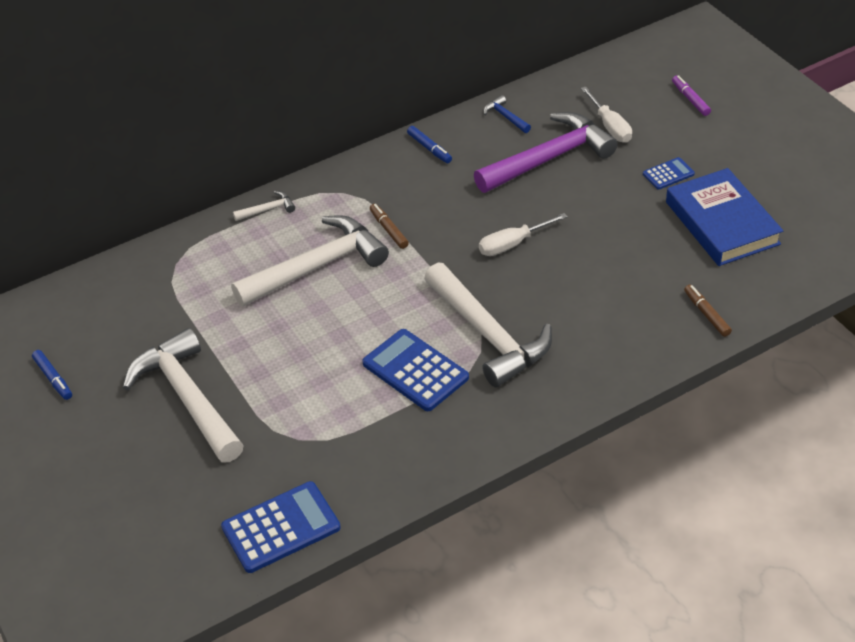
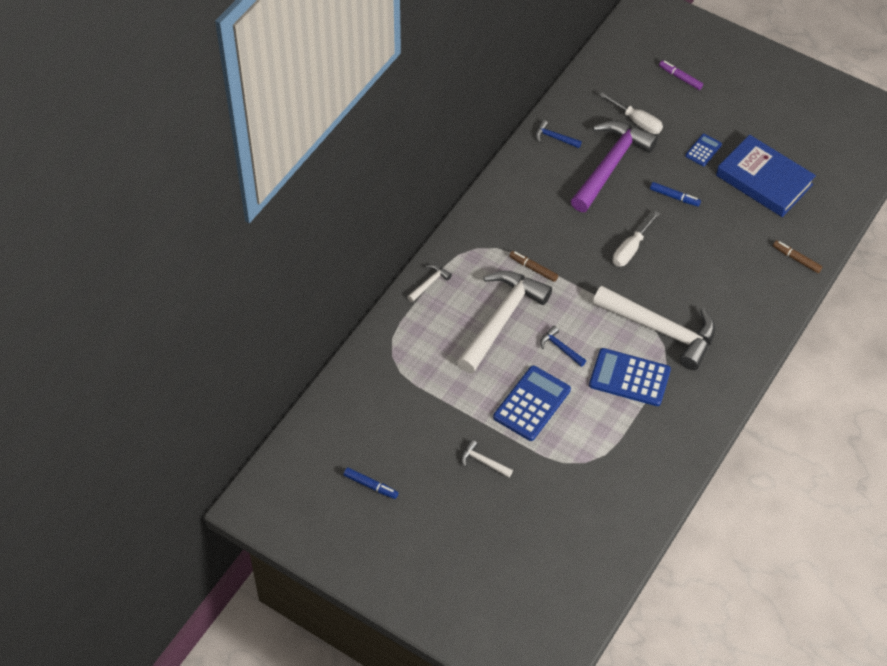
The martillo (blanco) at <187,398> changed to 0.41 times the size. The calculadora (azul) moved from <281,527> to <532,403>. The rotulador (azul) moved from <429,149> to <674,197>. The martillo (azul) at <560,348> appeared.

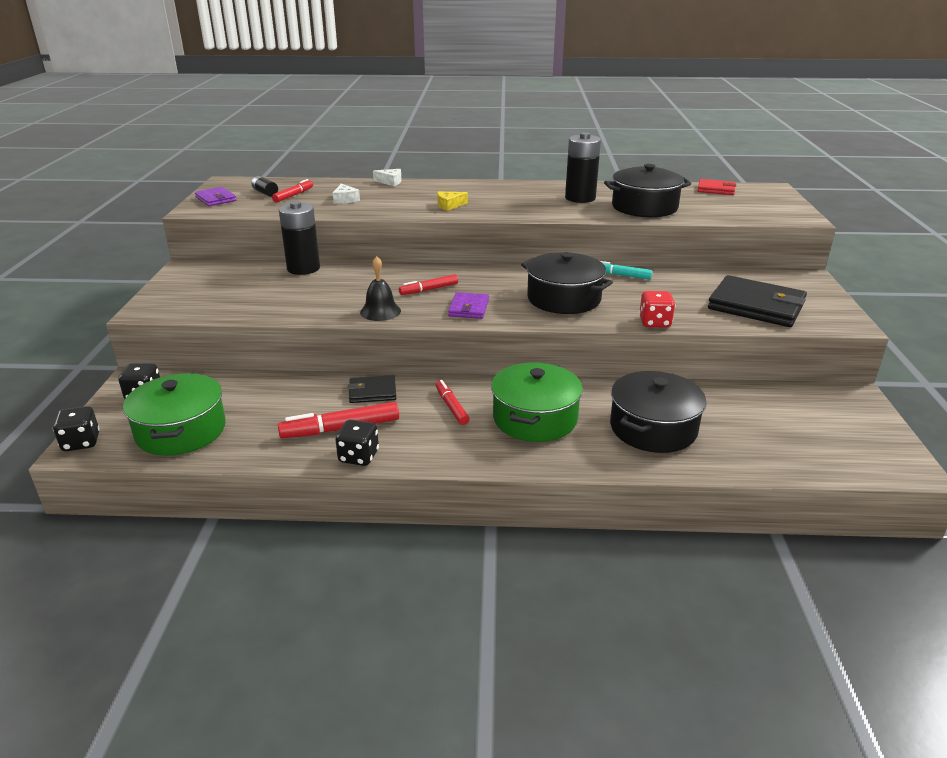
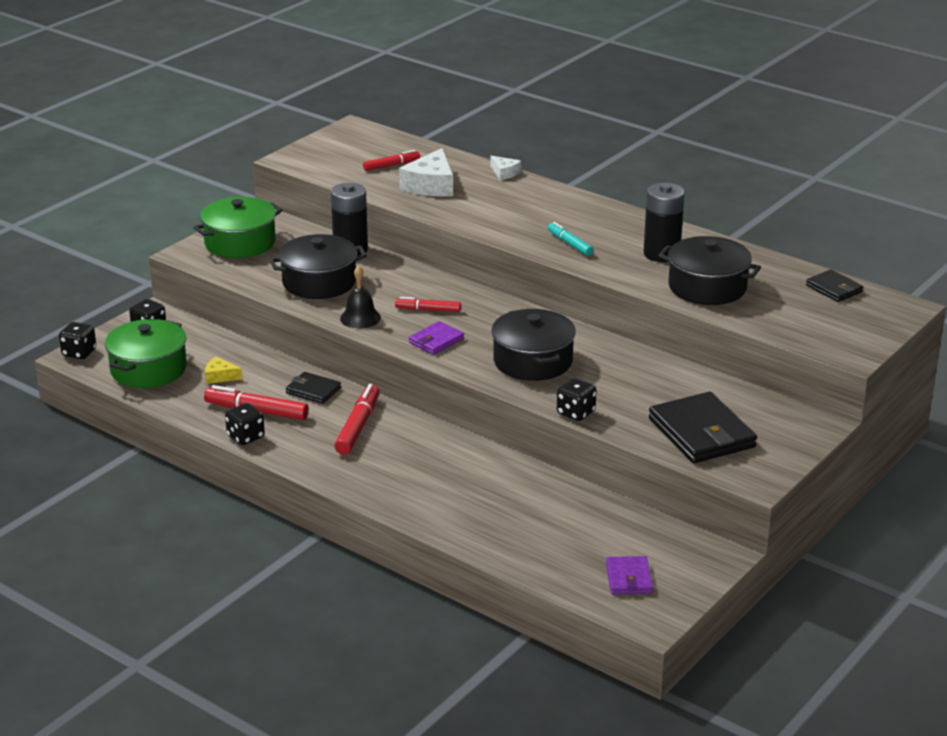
The cartera (morado) moved from <216,199> to <628,578>. The pila (negro) at <265,193> disappeared. The queso (blanco) at <345,199> changed to 1.90 times the size. The rotulador (rojo) at <451,407> changed to 1.58 times the size. The queso (amarillo) moved from <449,205> to <220,376>. The olla (verde) moved from <535,418> to <240,242>. The rotulador (turquesa) moved from <621,275> to <570,244>. The olla (negro) moved from <653,428> to <319,282>. The dado (rojo) at <654,323> became the dado (negro) at <575,413>. The cartera (rojo) at <716,189> became the cartera (negro) at <834,289>.

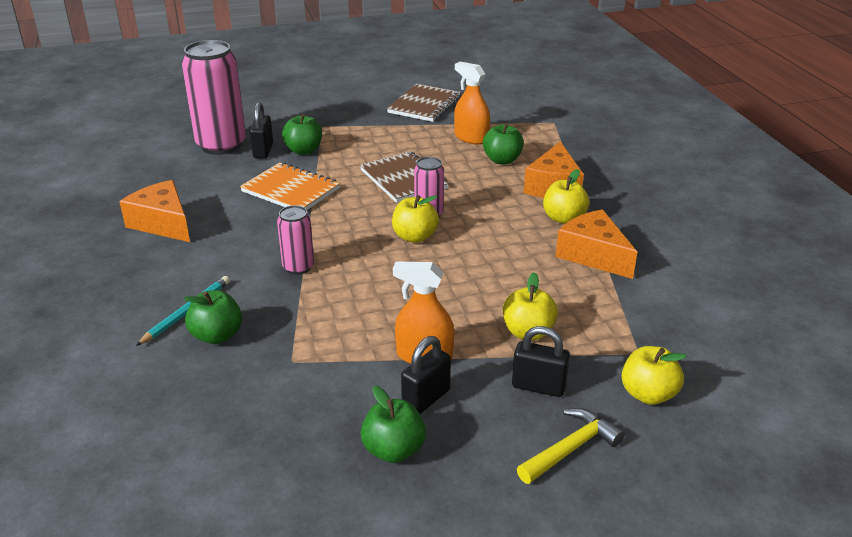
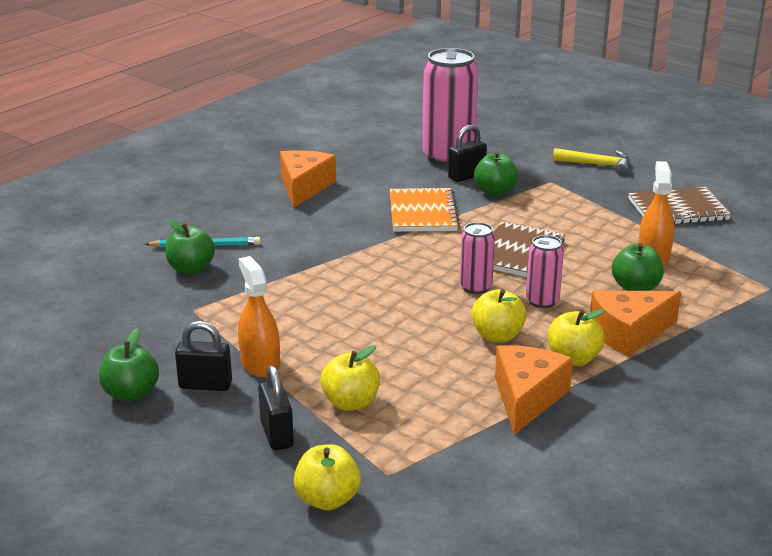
The lata (rosa) moved from <298,267> to <542,301>. The manzana (amarillo) moved from <415,237> to <497,336>. The martillo (amarillo) moved from <571,448> to <597,165>.

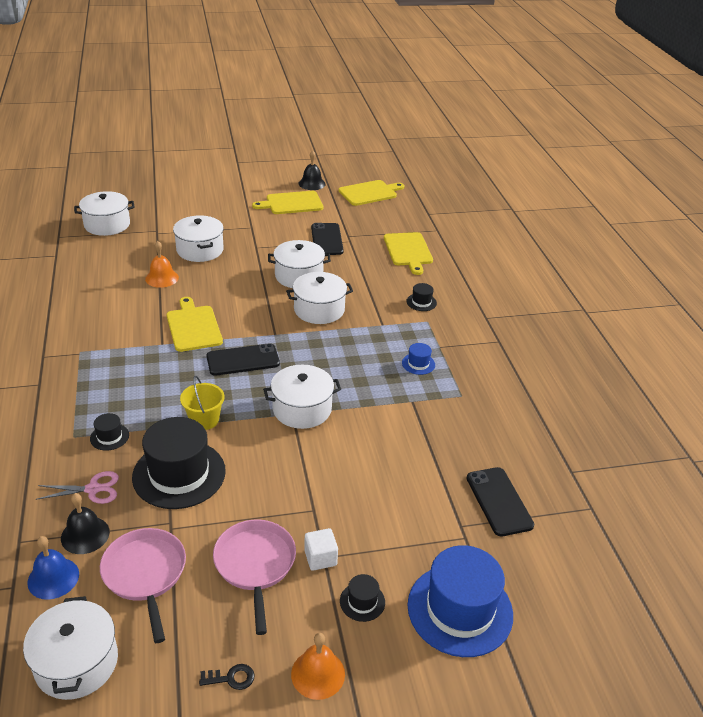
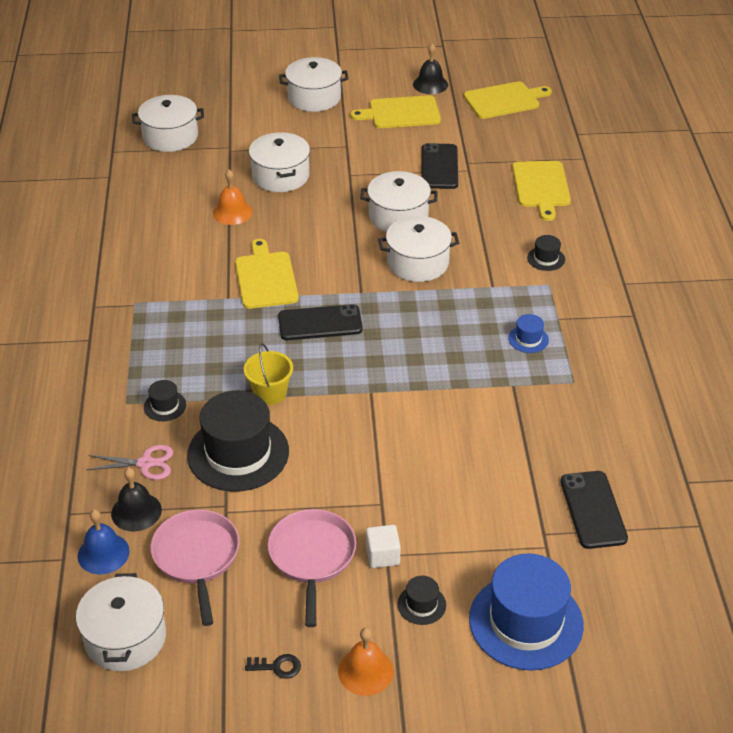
The olla (blanco) moved from <302,409> to <314,98>.

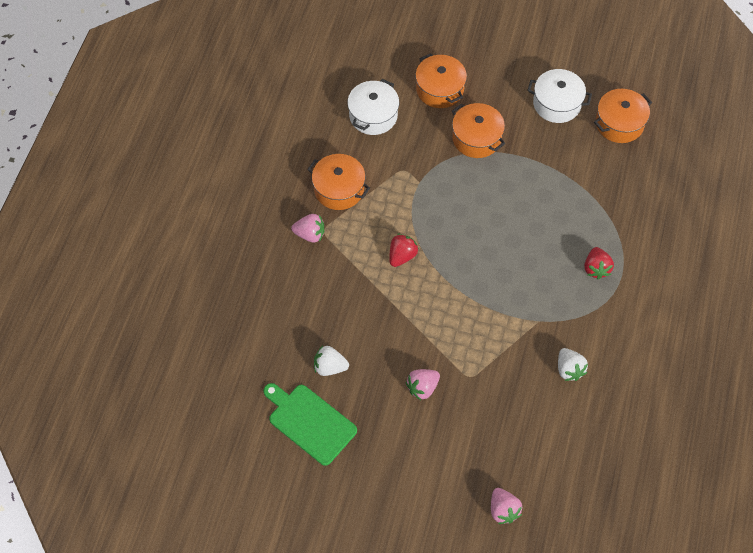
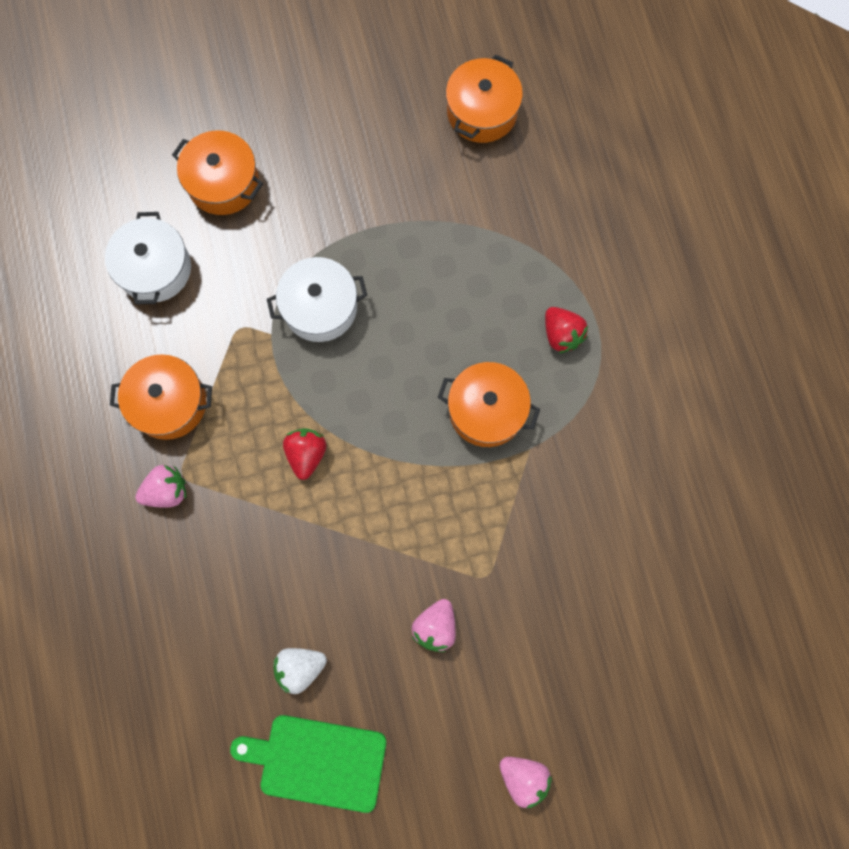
The olla (naranja) moved from <476,138> to <486,410>. The fresa (rosa) moved from <503,510> to <523,777>. The olla (blanco) moved from <557,104> to <320,307>. The fresa (blanco) at <569,369> disappeared.

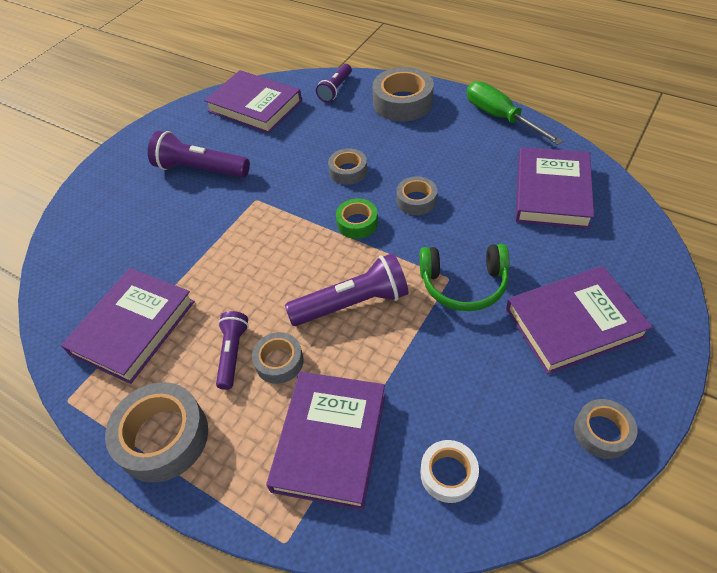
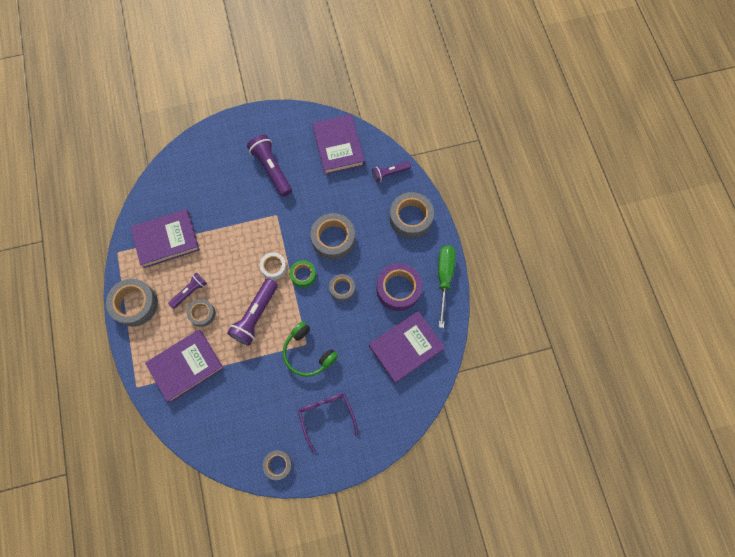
The lámpara de mano (morado) at <352,303> turned 90 degrees clockwise. The cinta adhesiva (gris) at <348,171> changed to 1.73 times the size. The cinta adhesiva (blanco) moved from <448,474> to <273,267>. The libro (morado) at <573,323> was replaced by the gafas (morado) at <326,416>. The cinta adhesiva (morado) at <398,289> appeared.

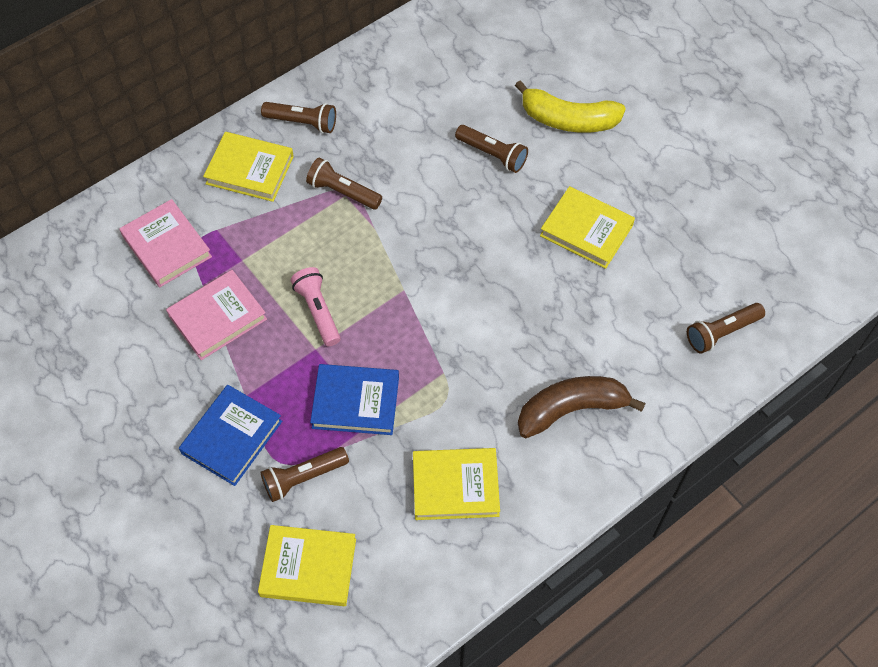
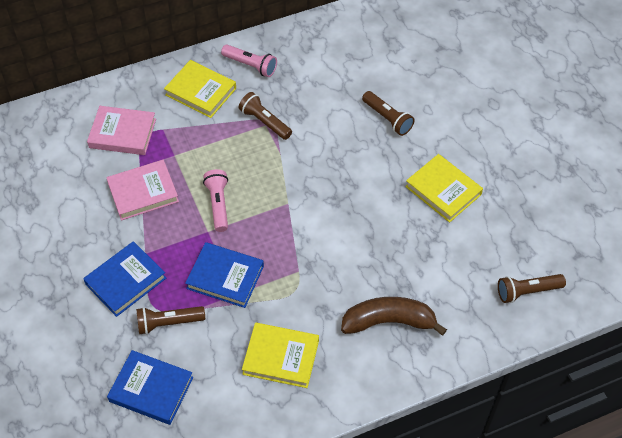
The libro (rosa) at <167,246> turned 60 degrees counterclockwise. The libro (amarillo) at <308,567> became the libro (azul) at <151,389>. The lámpara de mano (marrón) at <302,122> became the lámpara de mano (rosa) at <250,66>. The plátano (amarillo) at <568,120> disappeared.

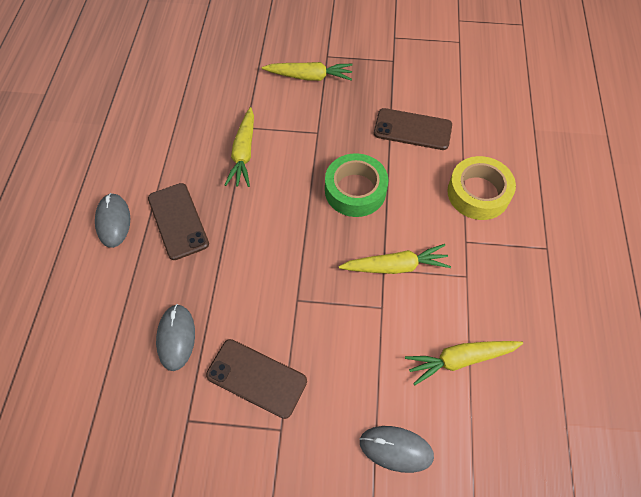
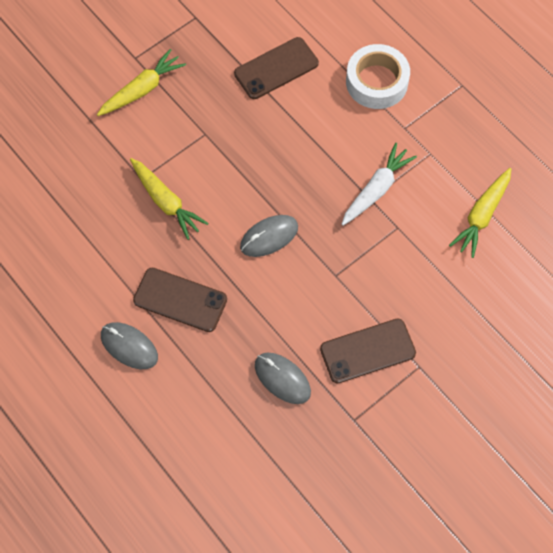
The cinta adhesiva (verde) at <355,190> disappeared. The zanahoria (amarillo) at <395,266> became the zanahoria (blanco) at <376,189>. The ratón (gris) moved from <396,449> to <269,237>. The cinta adhesiva (amarillo) at <478,193> became the cinta adhesiva (blanco) at <376,82>.

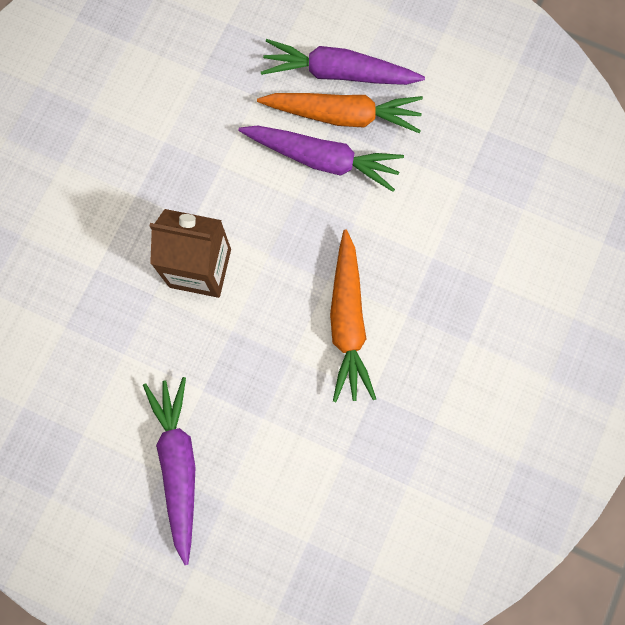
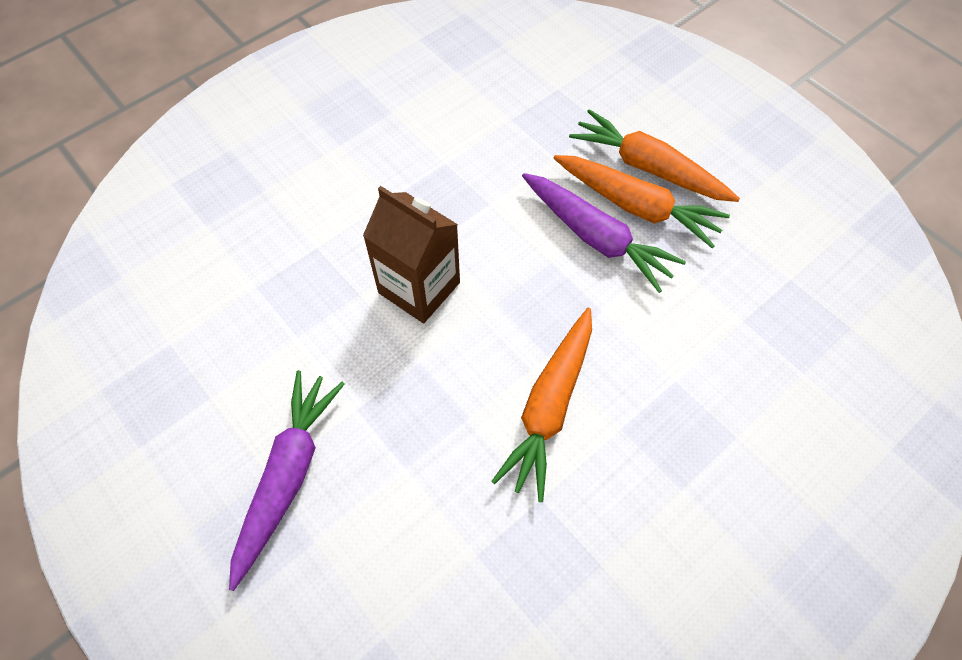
The zanahoria (morado) at <338,73> became the zanahoria (naranja) at <648,168>.

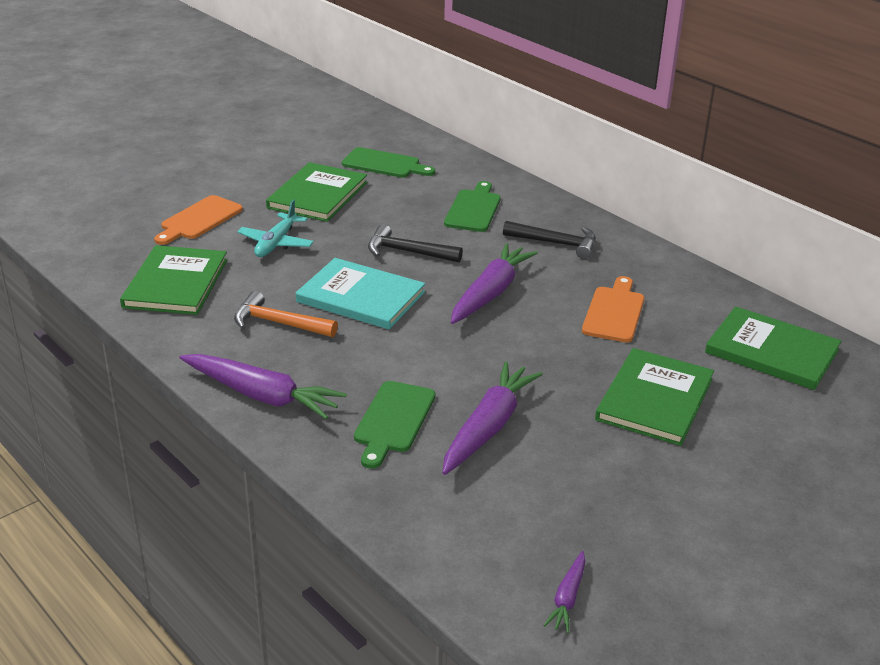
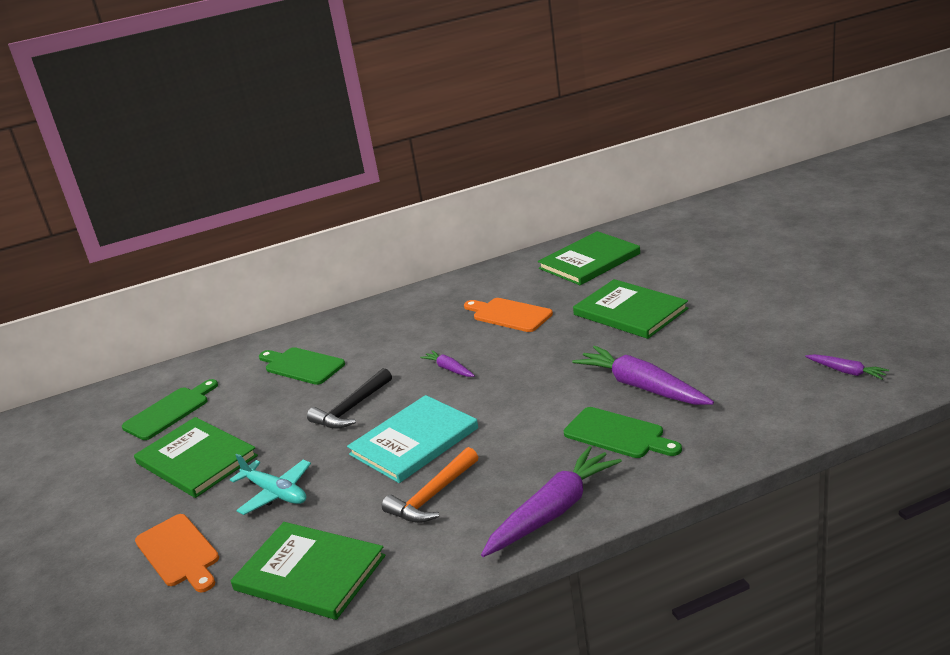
The zanahoria (morado) at <490,293> changed to 0.49 times the size. The martillo (negro) at <556,243> disappeared.

